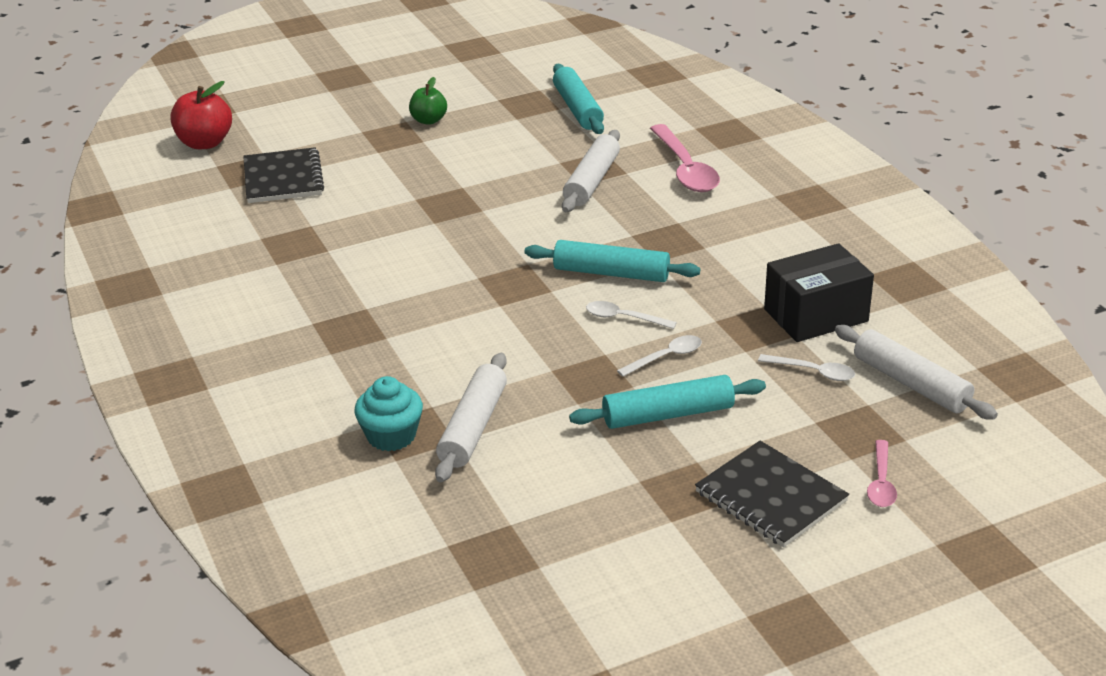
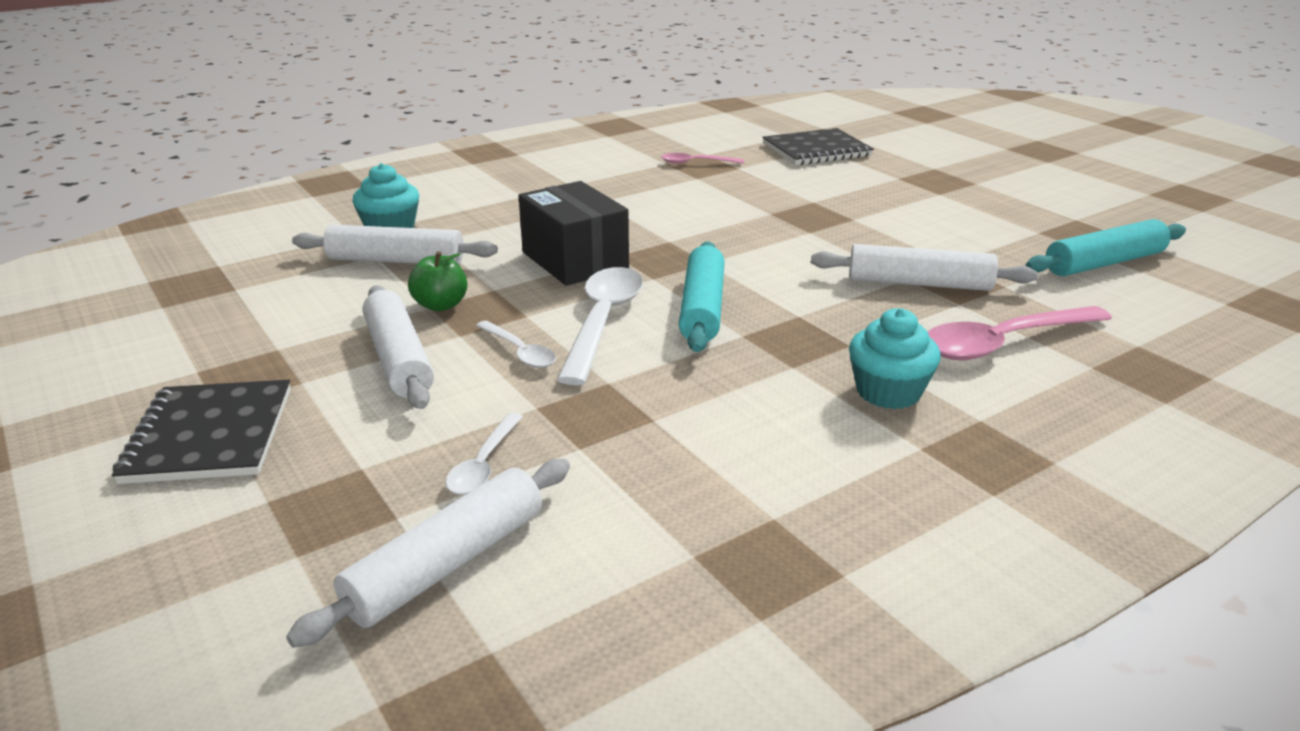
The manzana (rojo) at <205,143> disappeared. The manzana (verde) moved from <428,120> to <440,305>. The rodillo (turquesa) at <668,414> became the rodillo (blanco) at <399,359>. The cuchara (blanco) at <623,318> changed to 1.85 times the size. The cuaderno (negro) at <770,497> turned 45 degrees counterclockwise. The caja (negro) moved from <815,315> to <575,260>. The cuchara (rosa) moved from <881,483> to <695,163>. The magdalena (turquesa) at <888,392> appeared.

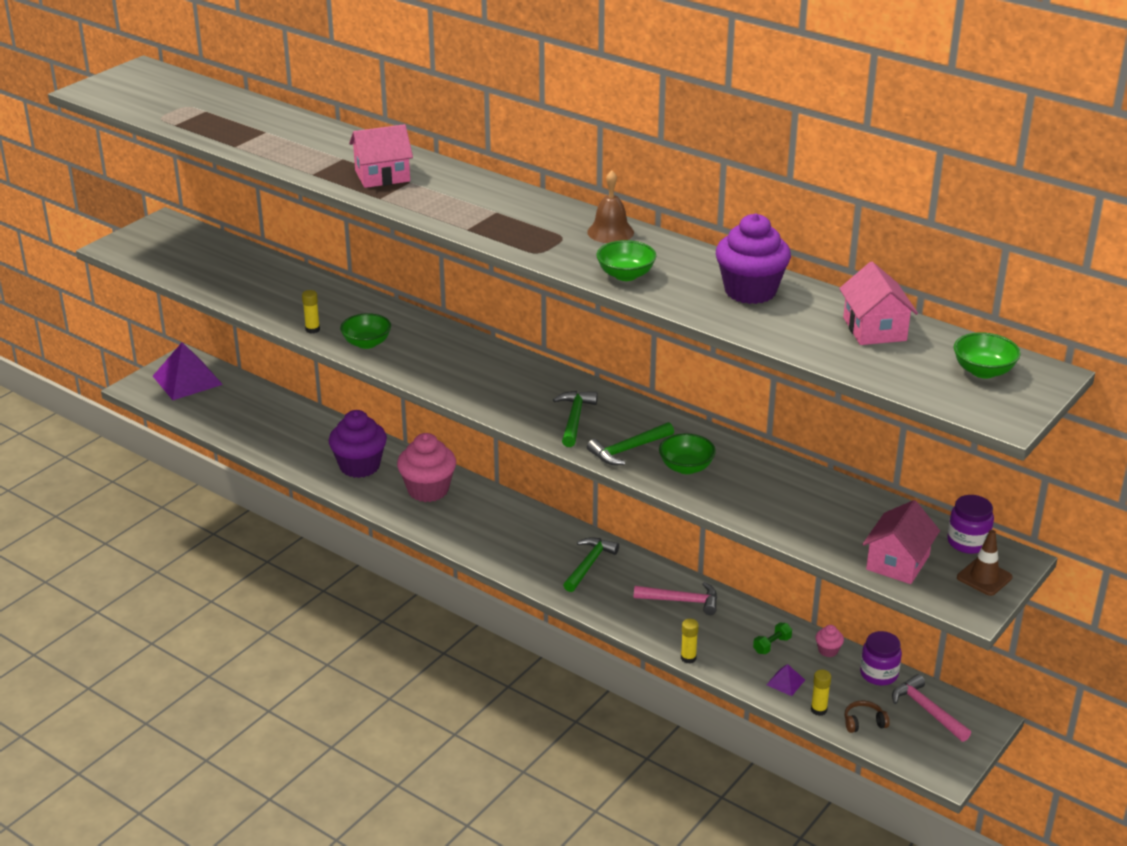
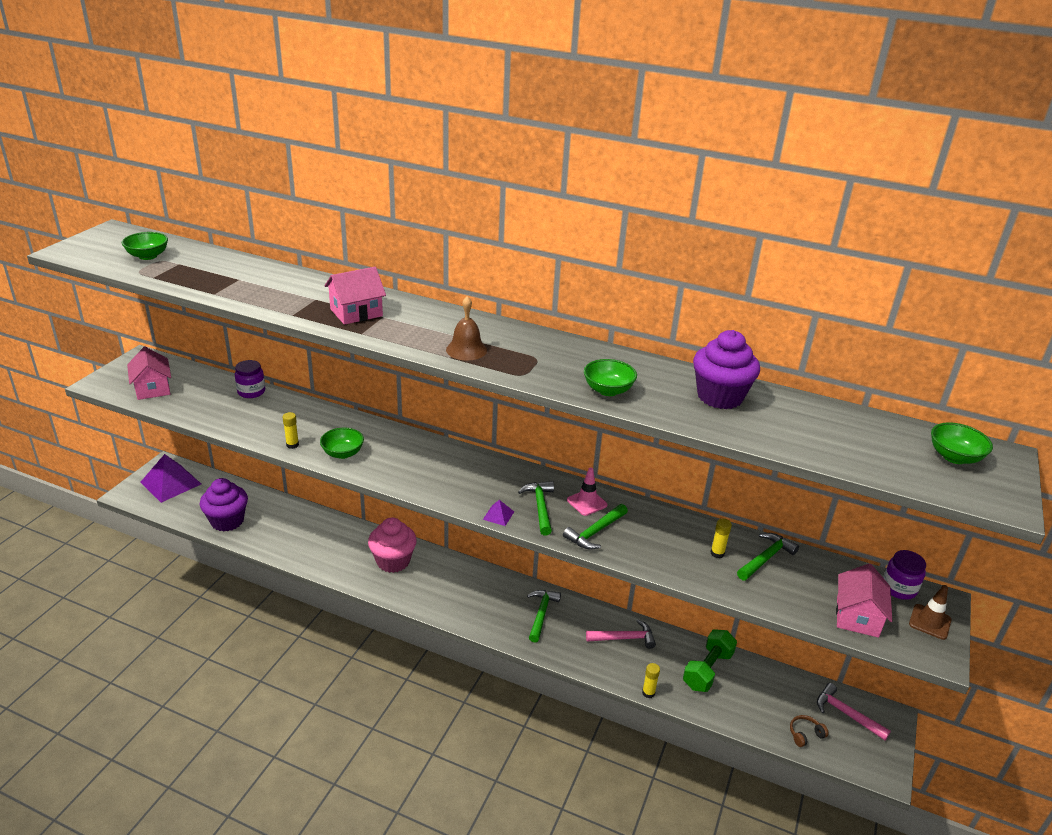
The magdalena (morado) moved from <359,466> to <227,521>. The campana (marrón) moved from <610,232> to <466,350>. The cuenco (verde) moved from <686,467> to <148,256>. The mancuerna (verde) at <772,645> changed to 2.04 times the size. The pirámide (morado) moved from <785,682> to <498,515>. The barra de pegamento (amarillo) moved from <818,710> to <717,553>. The magdalena (rosa) at <828,650> disappeared. The casa (rosa) moved from <874,329> to <152,388>. The tarro (morado) moved from <879,674> to <251,392>. The cono de tráfico (rosa) at <587,502> appeared. The martillo (verde) at <766,558> appeared.

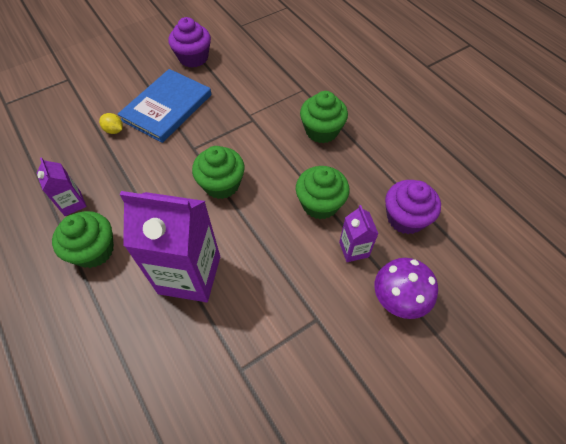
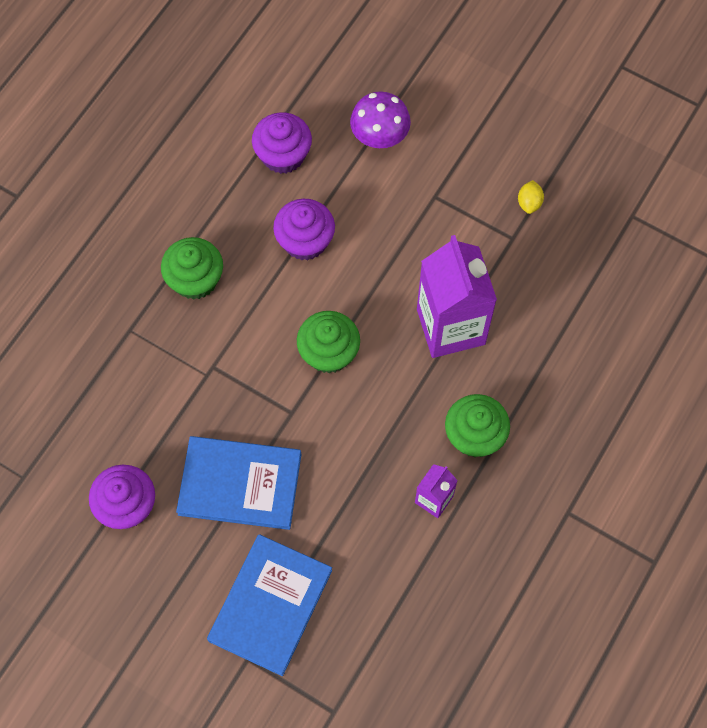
The limón (amarillo) moved from <114,130> to <529,203>. The magdalena (verde) at <320,204> became the magdalena (morado) at <305,241>. The cartón de leche (morado) at <354,249> disappeared. The libro (azul) at <270,605> appeared.

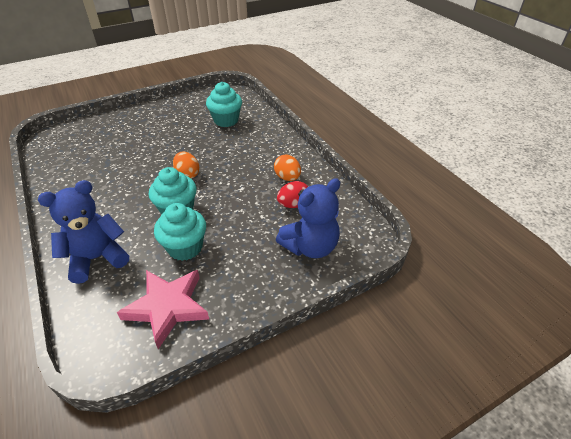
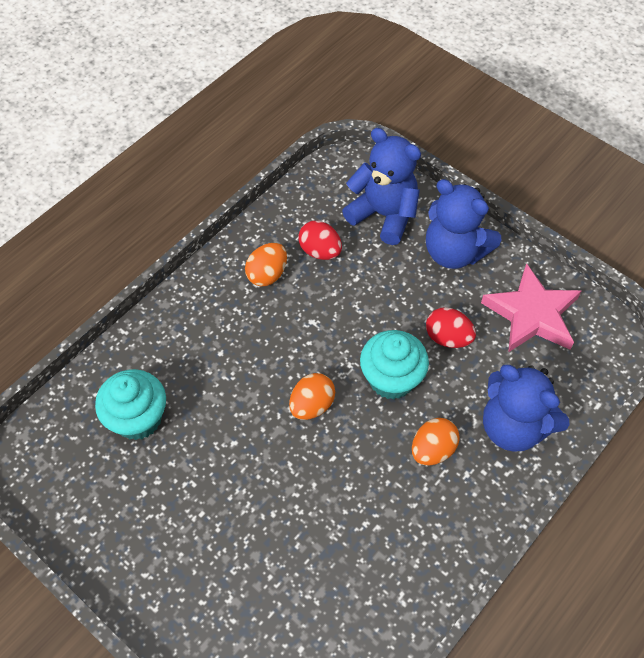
The magdalena (turquesa) at <185,247> was replaced by the huevo (rojo) at <448,338>. The huevo (naranja) at <432,450> appeared. The osito (azul) at <454,252> appeared.

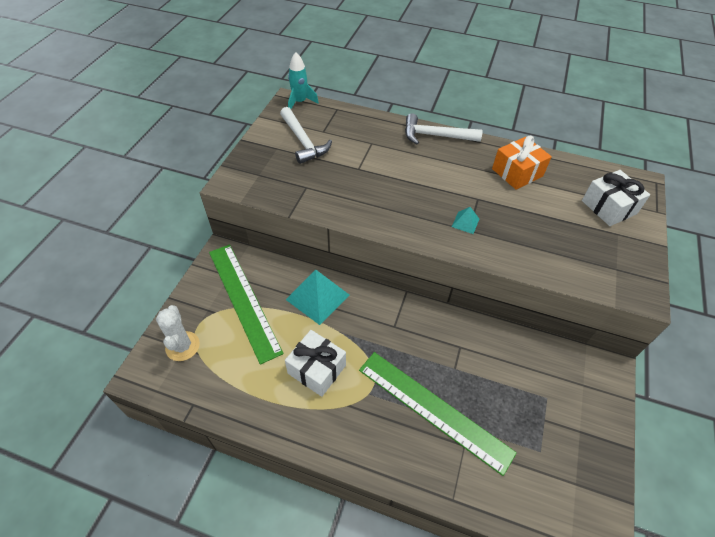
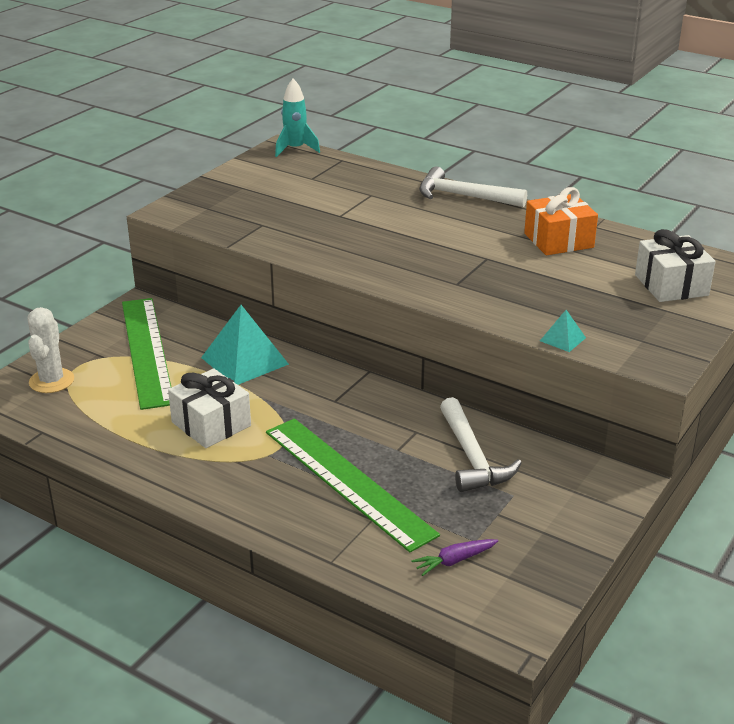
The martillo (blanco) moved from <303,141> to <472,457>. The pirámide (turquesa) moved from <465,222> to <562,339>. The zanahoria (morado) at <454,561> appeared.

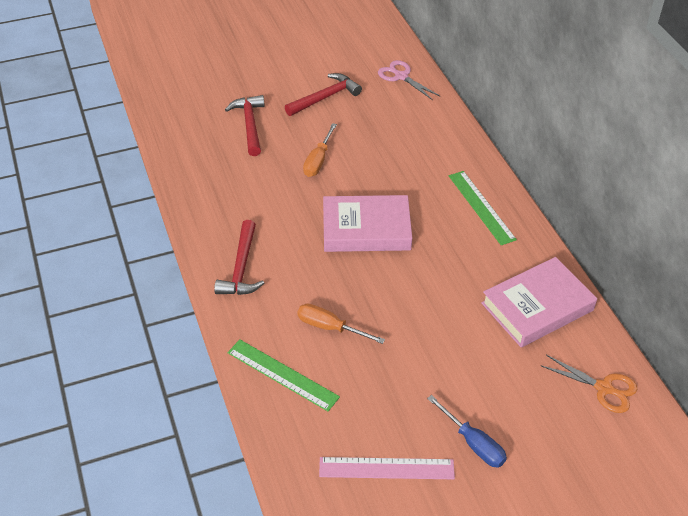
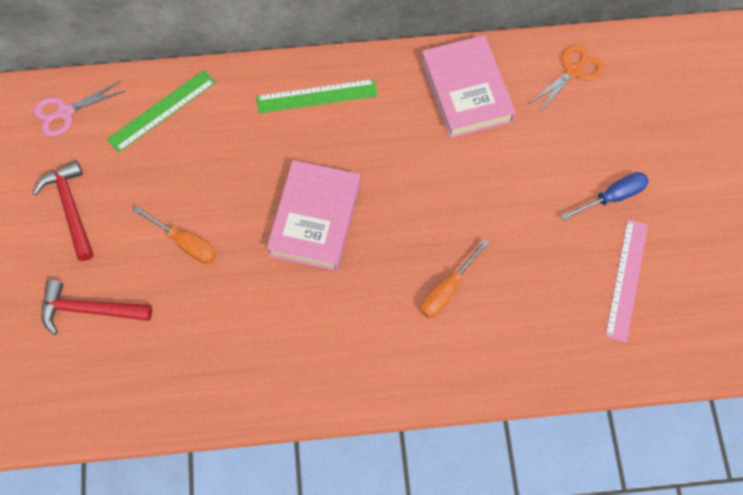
The martillo (rojo) at <241,268> disappeared. The regla (verde) moved from <282,375> to <162,111>.

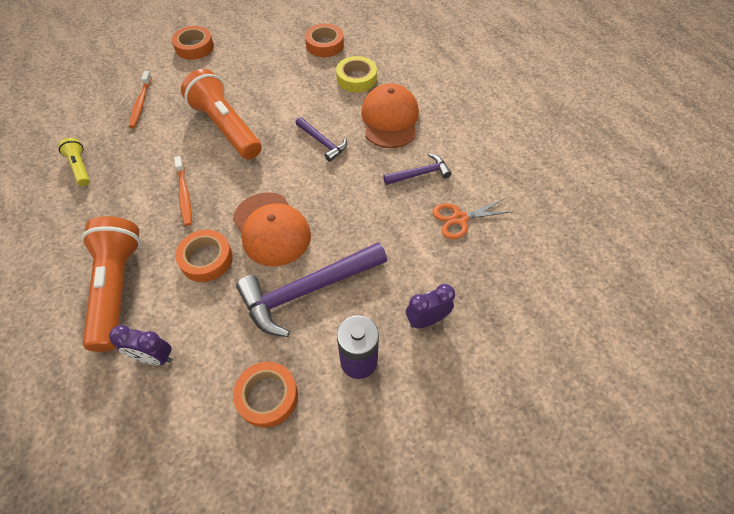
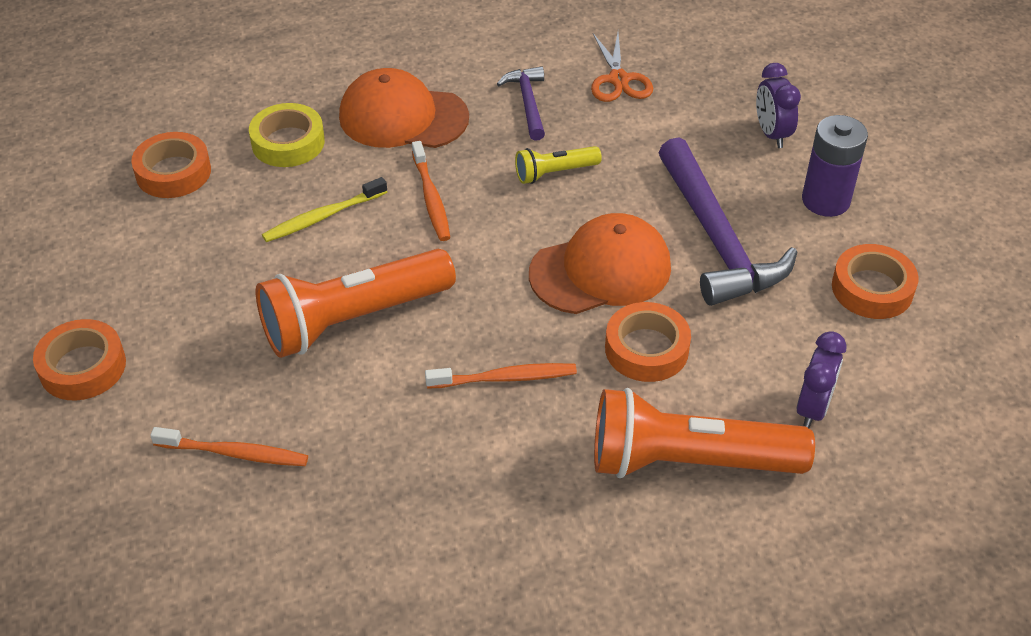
The lámpara de mano (amarillo) moved from <80,167> to <554,173>. The martillo (morado) at <322,142> was replaced by the cepillo de dientes (naranja) at <431,198>. The cepillo de dientes (amarillo) at <322,217> appeared.

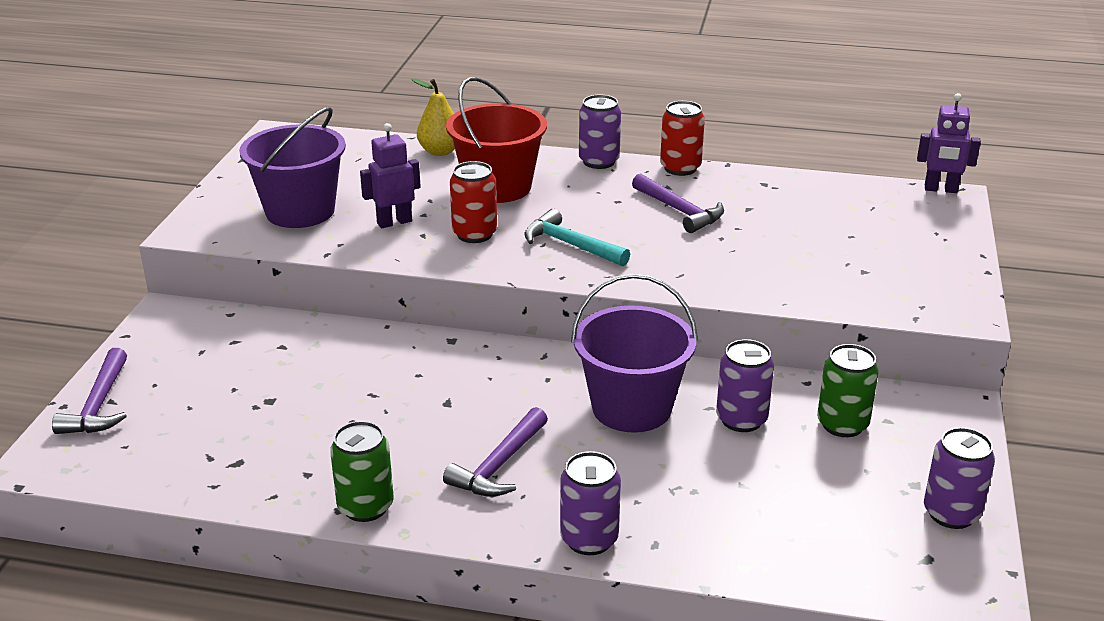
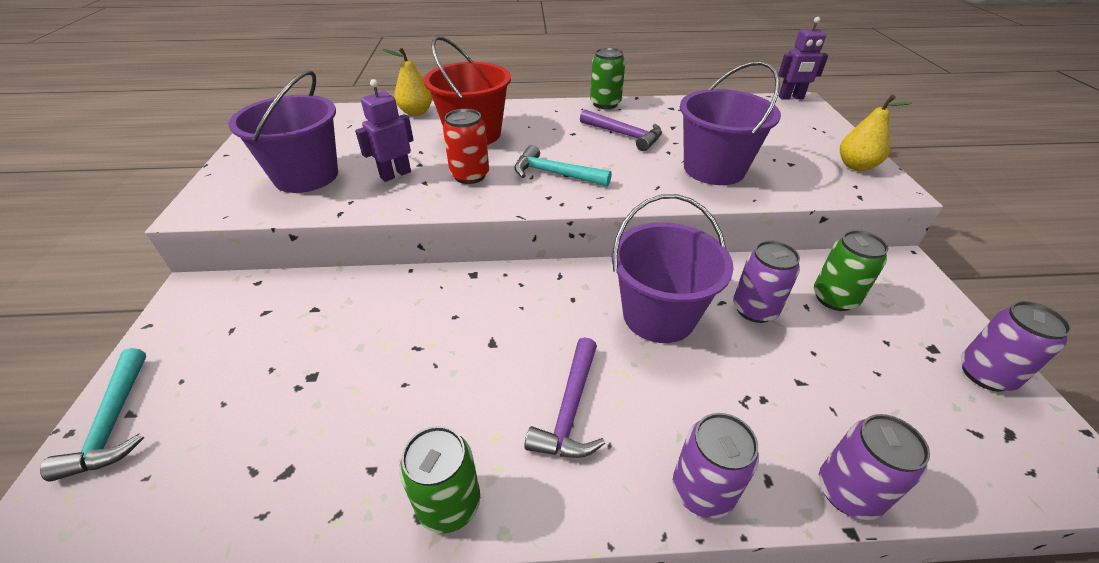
The martillo (morado) at <99,405> became the martillo (turquesa) at <114,423>. The lata (morado) moved from <599,161> to <848,492>. The lata (rojo) at <680,168> became the lata (verde) at <605,104>. The balde (morado) at <714,169> appeared. The pera (amarillo) at <856,166> appeared.

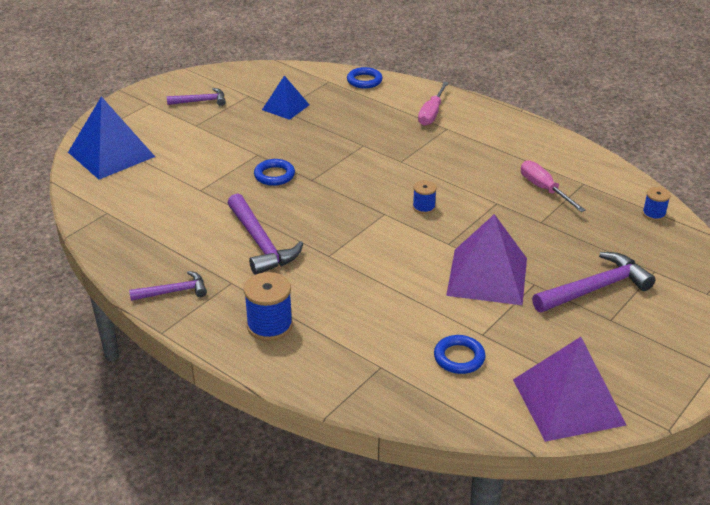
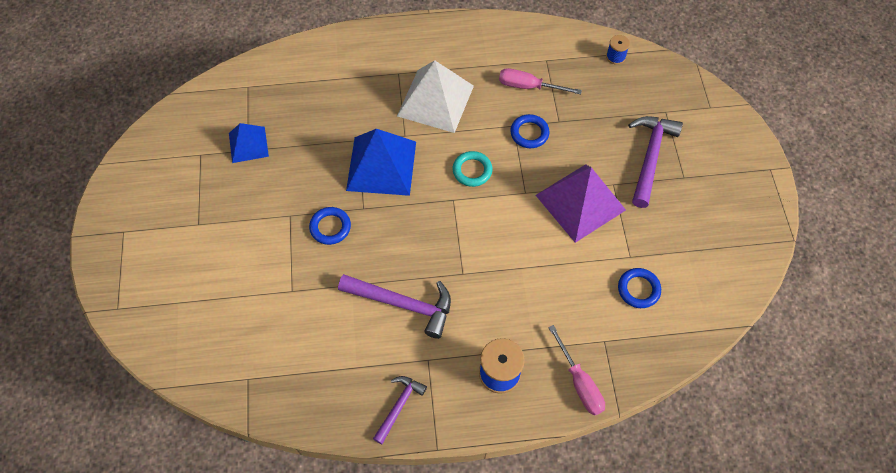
The pirámide (azul) moved from <111,154> to <381,166>. The martillo (morado) at <201,101> disappeared. The anillo (azul) moved from <364,81> to <529,133>. The carrete (azul) at <424,207> was replaced by the anillo (turquesa) at <472,170>. The destornillador (rosa) moved from <432,113> to <579,382>. The pirámide (morado) at <568,402> disappeared. The pirámide (blanco) at <435,100> appeared.

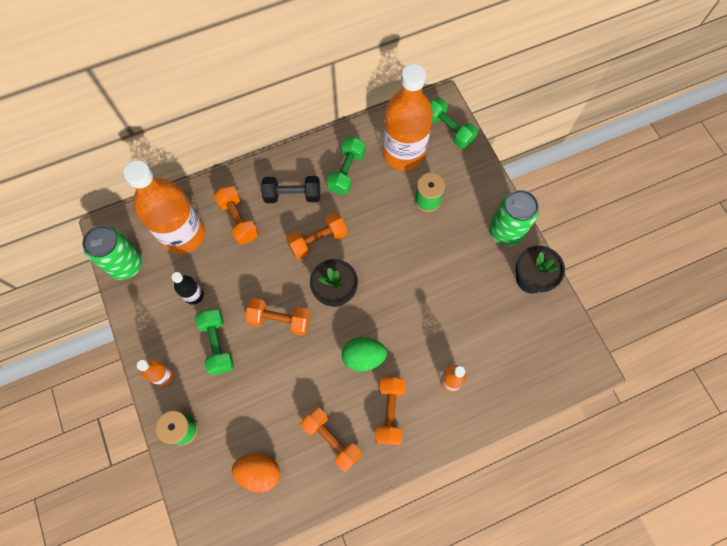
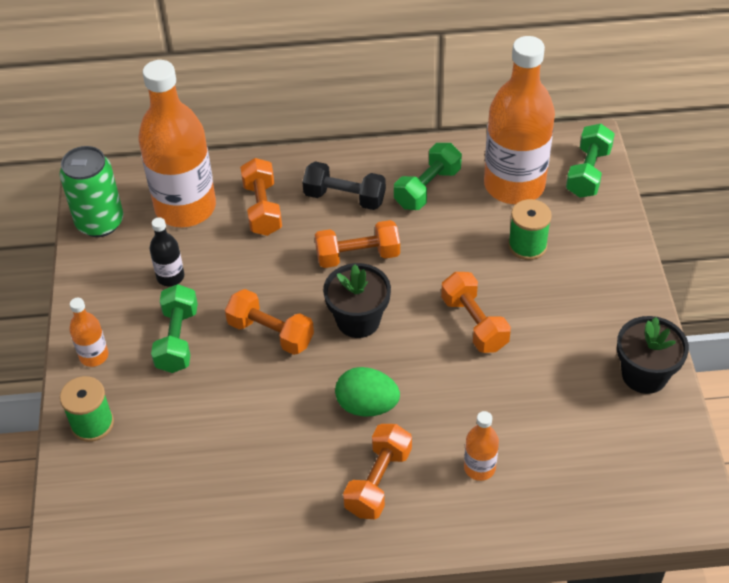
The huevo (naranja) at <259,472> disappeared. The mancuerna (naranja) moved from <331,440> to <474,323>. The mancuerna (verde) at <449,130> turned 45 degrees clockwise. The lata (verde) at <506,231> disappeared.

